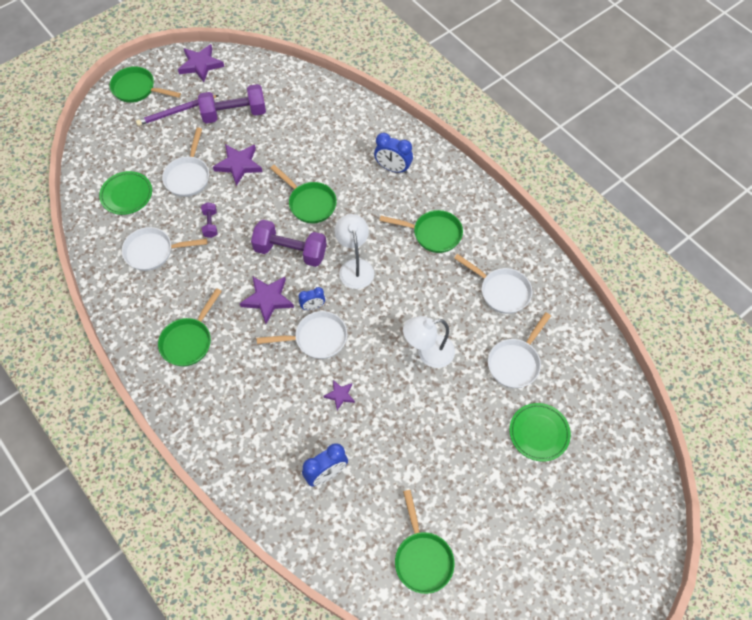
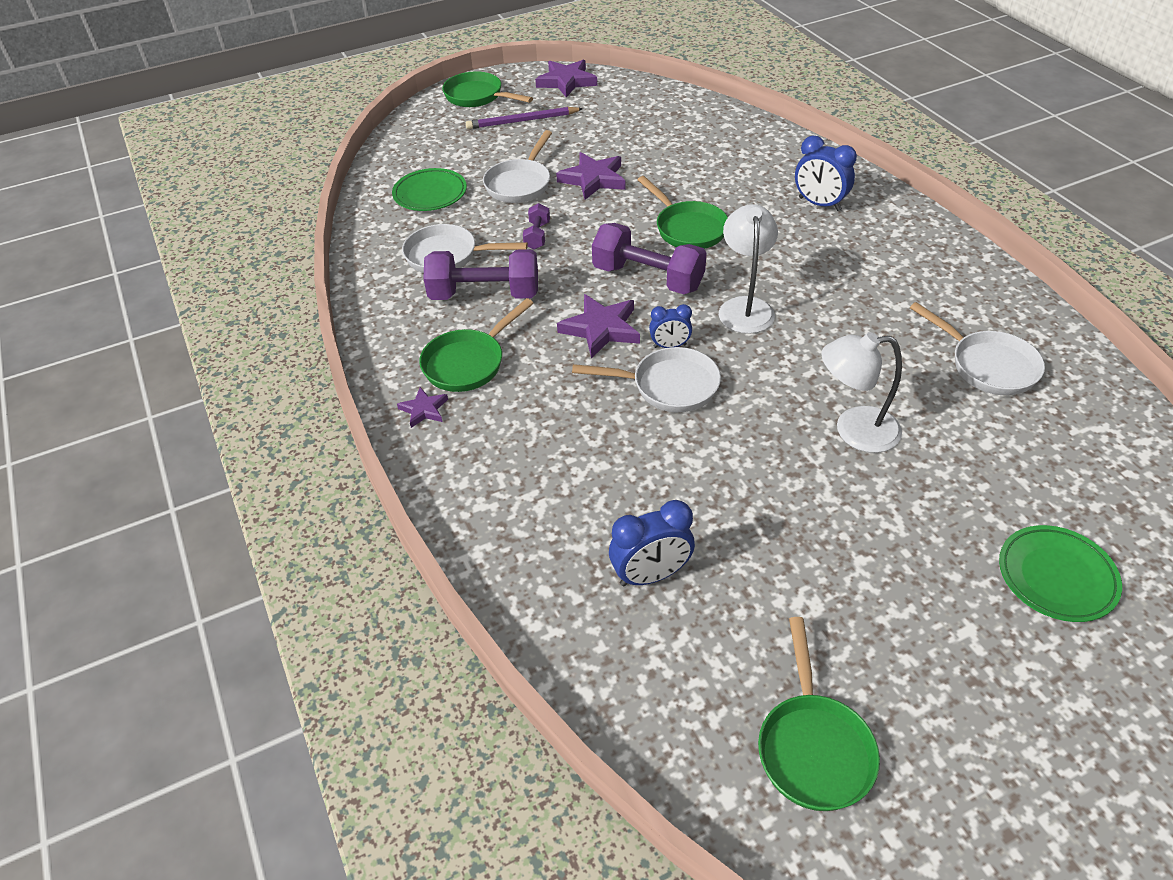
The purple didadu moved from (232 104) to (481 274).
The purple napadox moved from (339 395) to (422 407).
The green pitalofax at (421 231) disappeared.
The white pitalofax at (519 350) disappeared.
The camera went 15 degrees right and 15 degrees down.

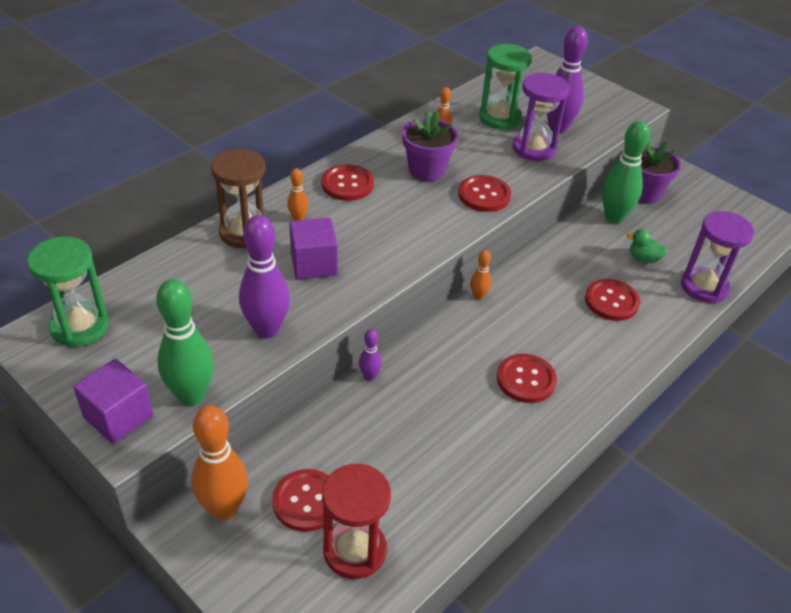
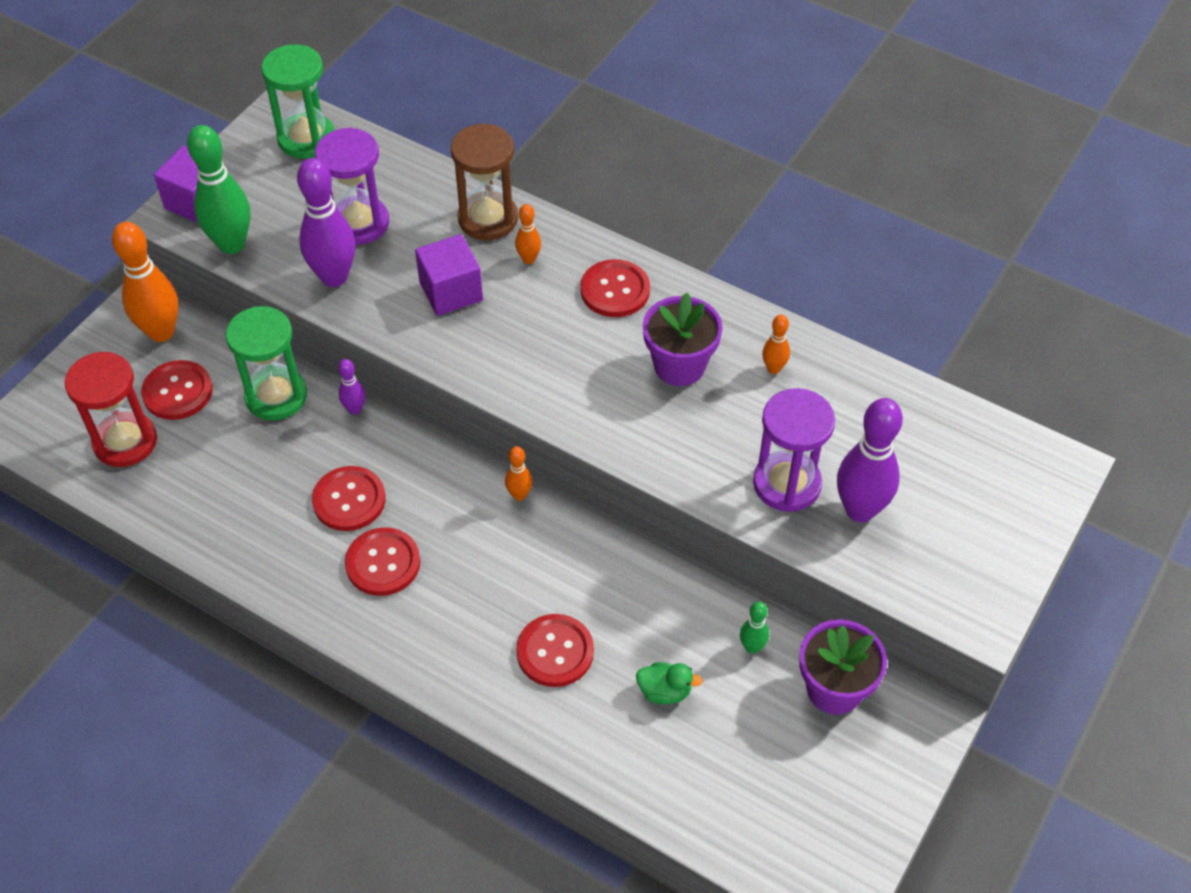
The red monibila moved from (484 193) to (349 498).
The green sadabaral moved from (505 86) to (266 363).
The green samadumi at (626 172) changed to 0.48 times the size.
The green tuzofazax at (647 246) turned 90 degrees clockwise.
The purple sadabaral moved from (717 257) to (352 186).
The camera went 80 degrees right and 10 degrees up.

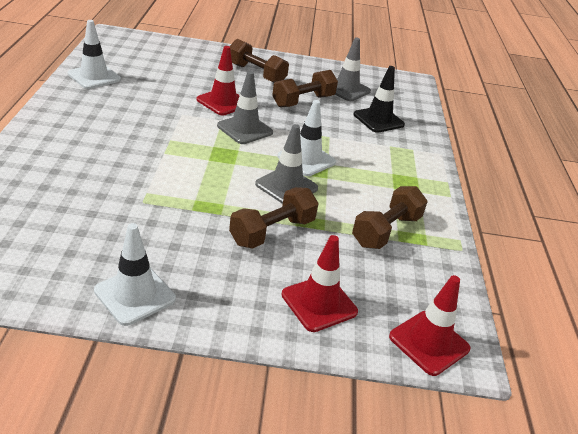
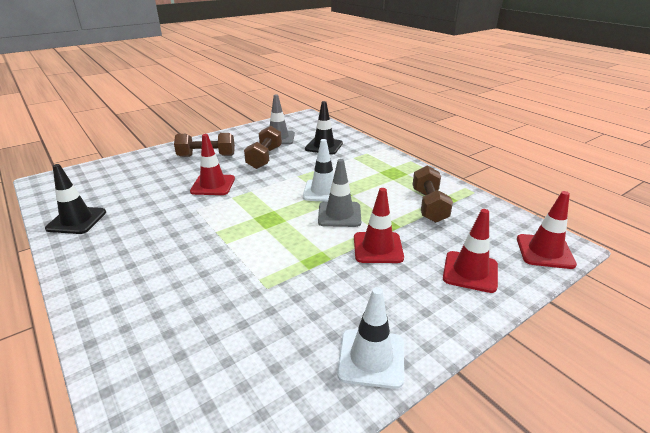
The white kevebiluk at (94 54) became the black kevebiluk at (75 199).
The grey kevebiluk at (245 107) disappeared.
The brown didadu at (274 218) was replaced by the red kevebiluk at (379 225).
The camera went 35 degrees left and 5 degrees down.

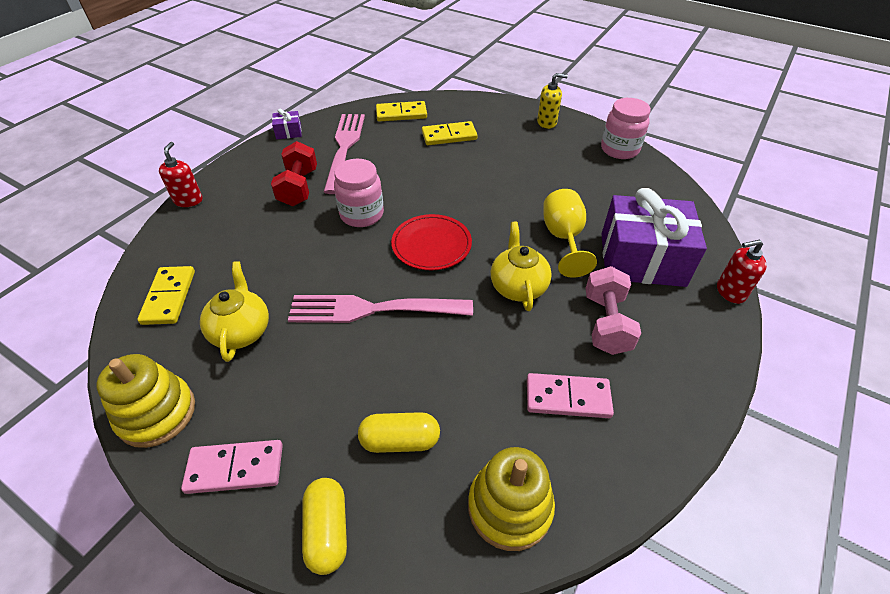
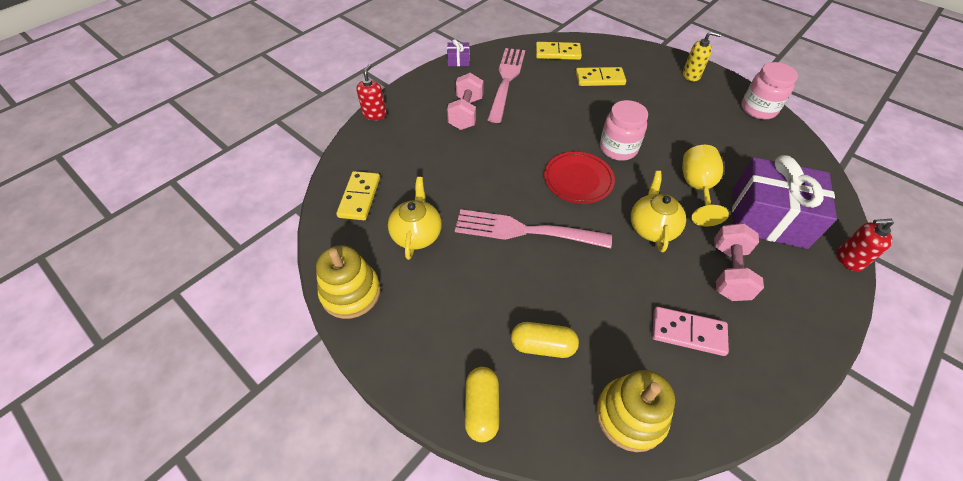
The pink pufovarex at (232 467) disappeared.
The red didadu at (294 173) became the pink didadu at (465 101).
The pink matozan moved from (359 193) to (624 130).
The camera went 10 degrees right and 5 degrees up.

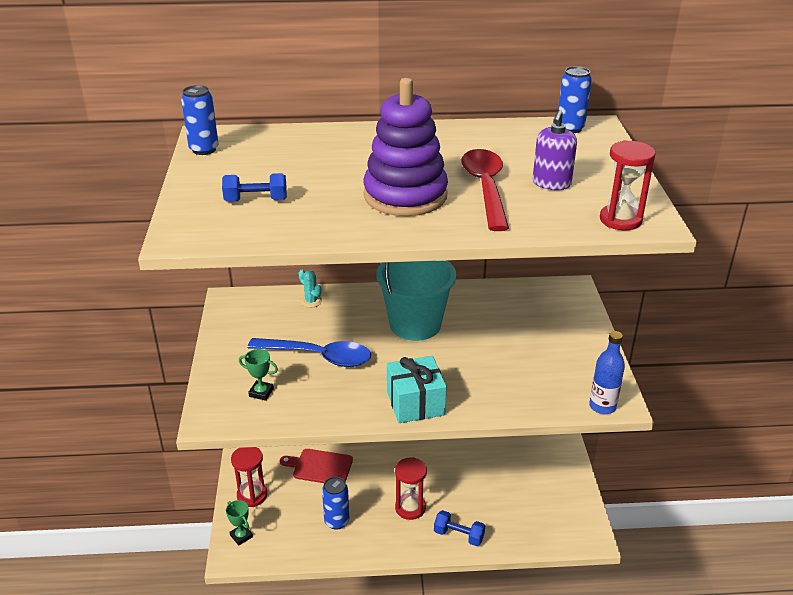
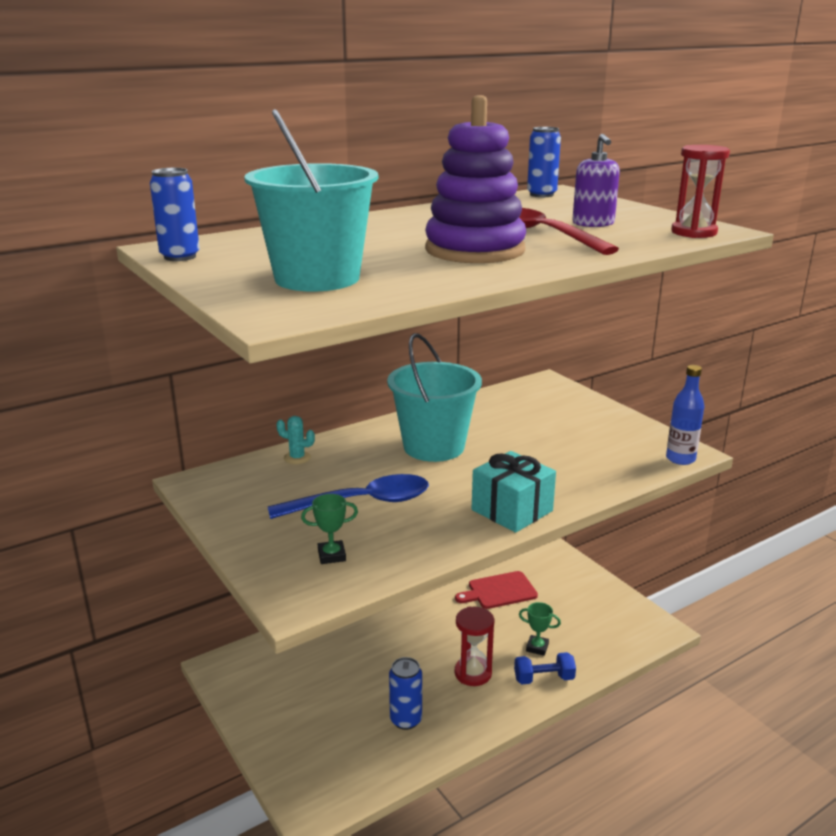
The blue didadu at (254 187) was replaced by the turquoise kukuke at (311 200).
The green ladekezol moved from (239 523) to (540 629).
The red sadabaral at (249 477) disappeared.
The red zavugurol moved from (316 466) to (496 590).
The camera went 30 degrees left and 10 degrees down.

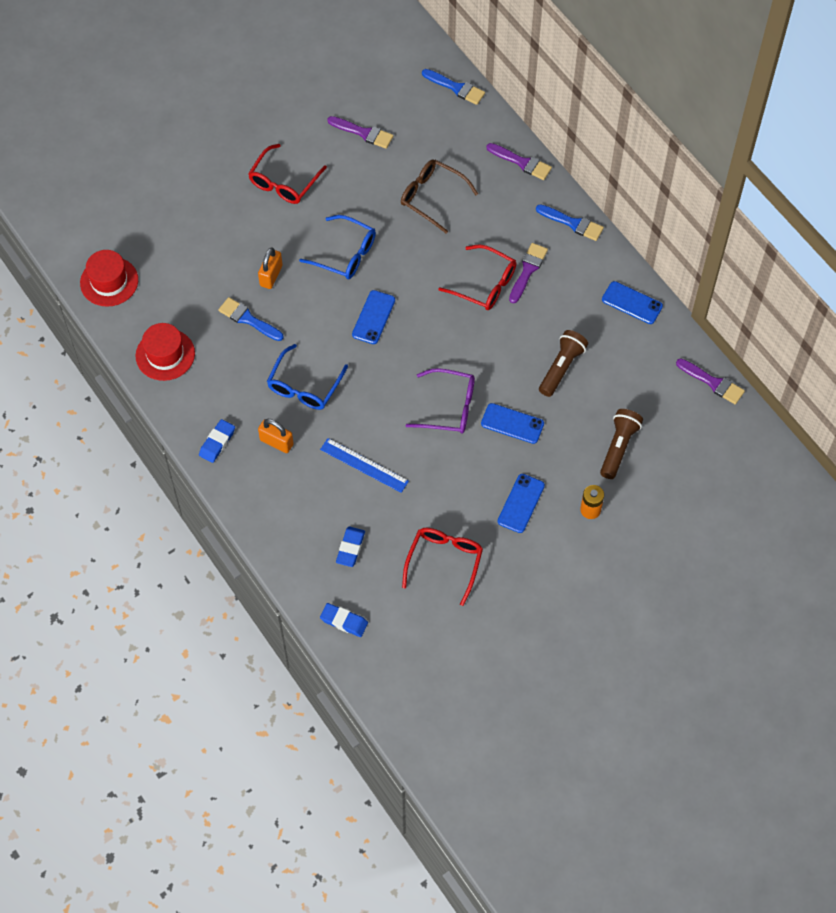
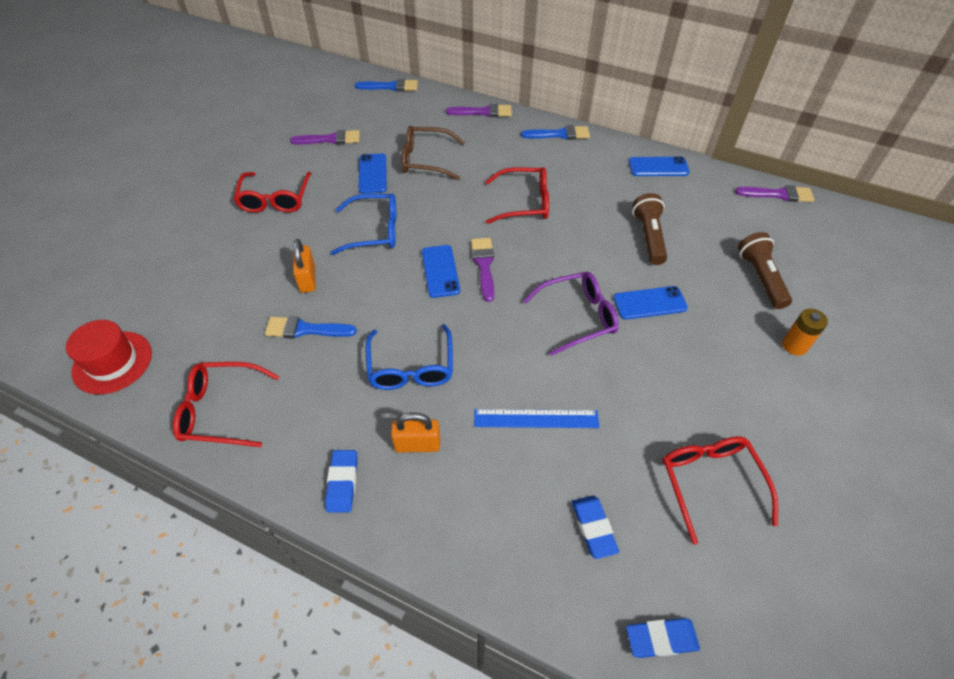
The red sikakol at (165 352) was replaced by the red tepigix at (226 404).
The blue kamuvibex moved from (521 503) to (373 173).
The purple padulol moved from (528 273) to (482 270).
The camera went 30 degrees left and 10 degrees down.

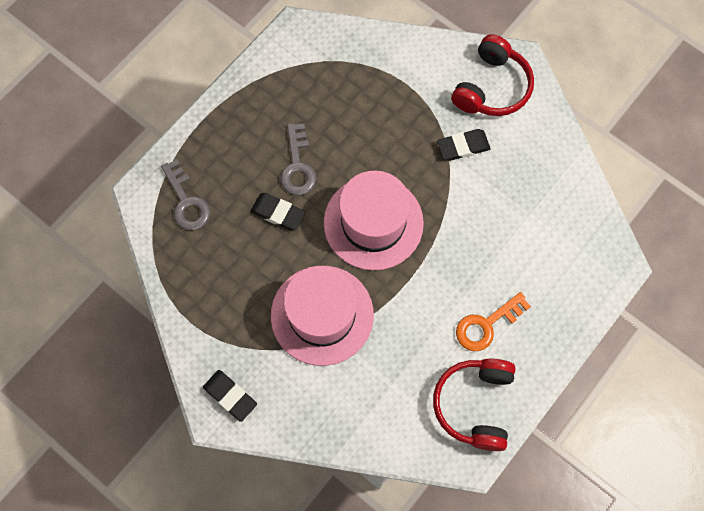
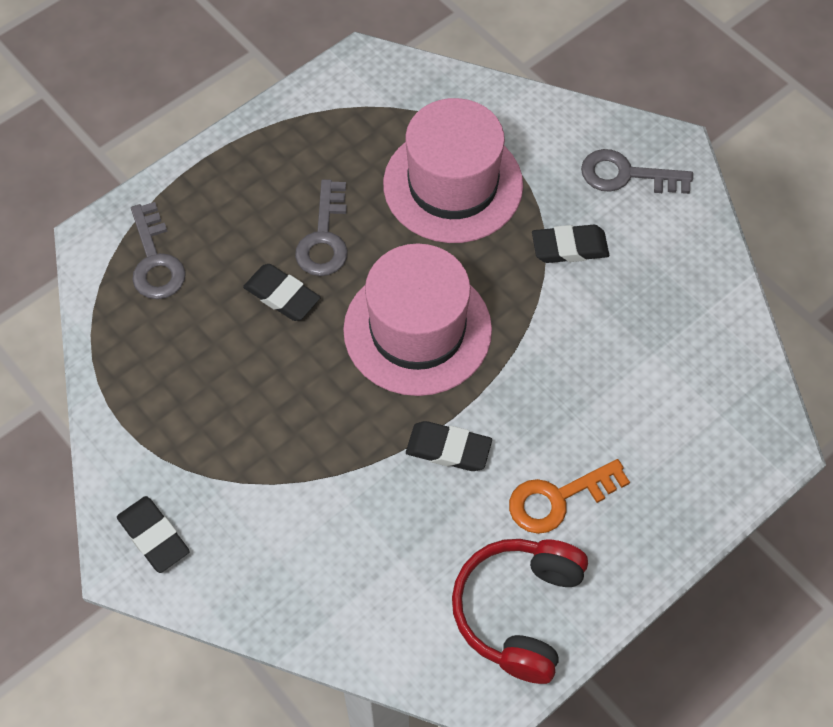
The pink sikakol moved from (322 316) to (453 170).
The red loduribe at (492 75) was replaced by the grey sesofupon at (637 171).
The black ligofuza at (449 446) appeared.
The camera went 10 degrees right and 10 degrees down.

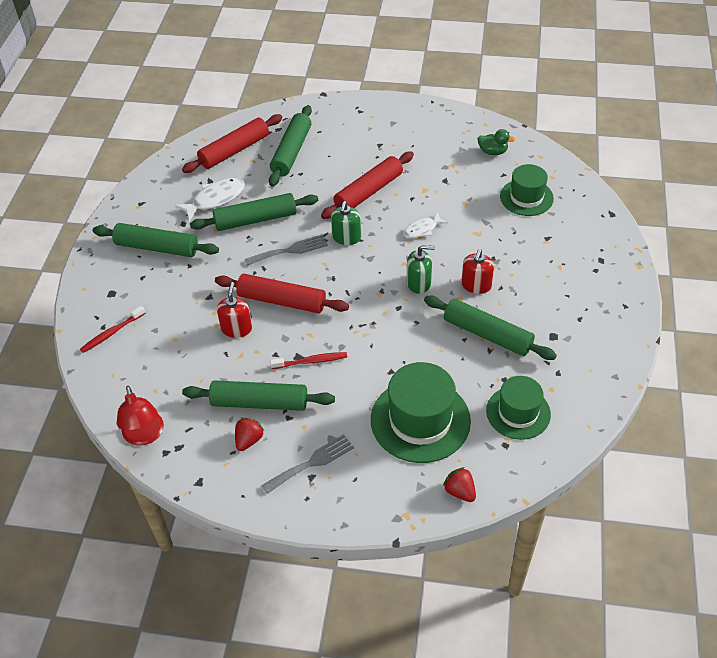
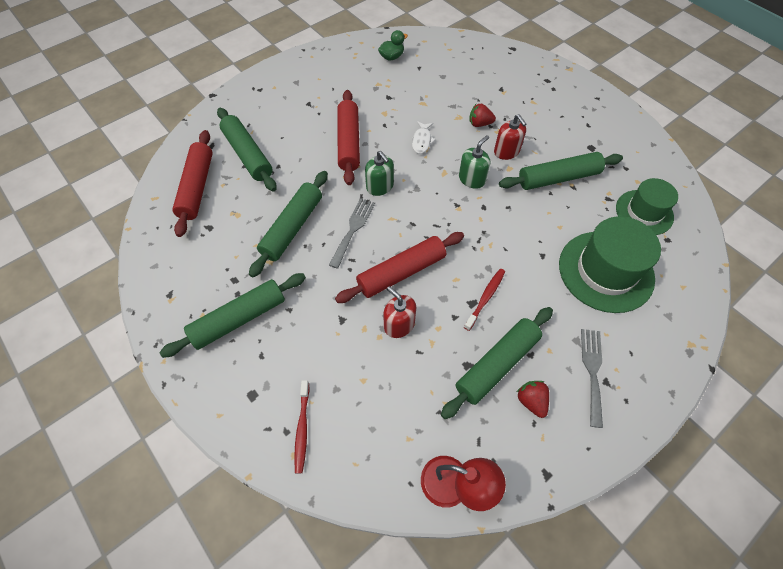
The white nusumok at (210 200) disappeared.
The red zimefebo moved from (459 484) to (482 115).
The green sikakol at (527 190) disappeared.
The camera went 50 degrees left and 10 degrees up.

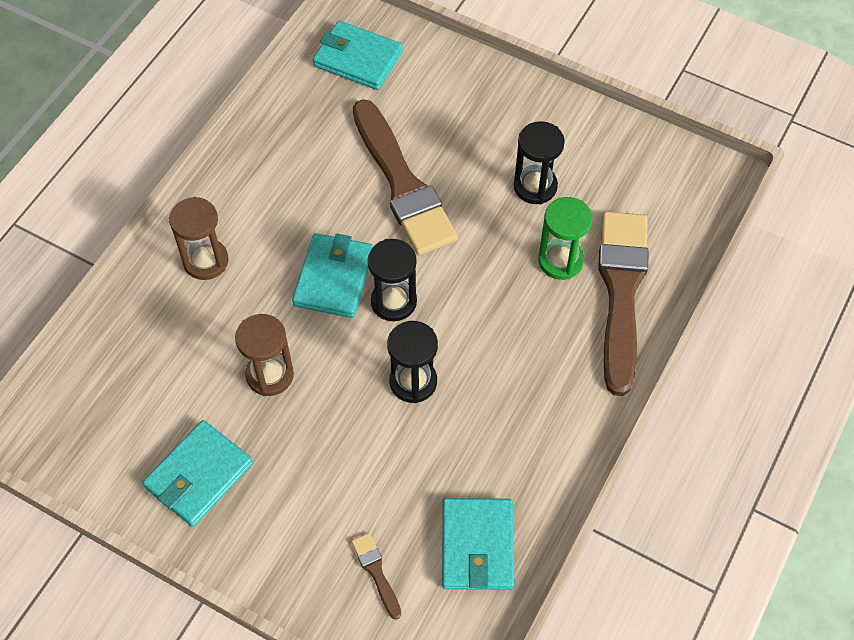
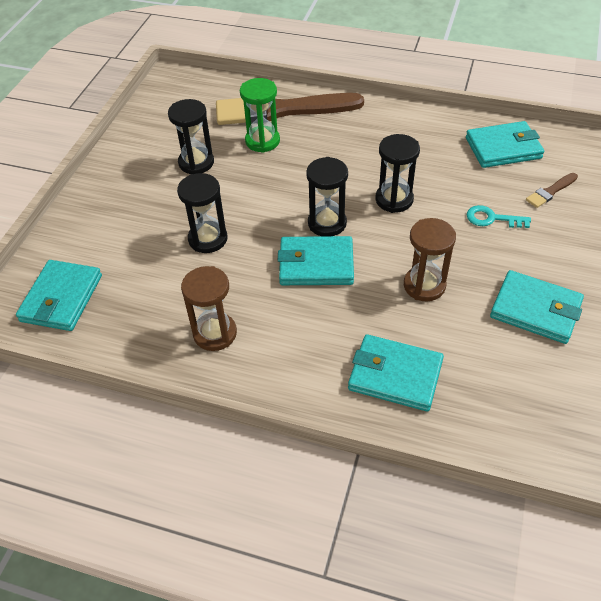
The brown sadabaral moved from (199 238) to (209 308).
The brown padulol at (405 177) was replaced by the black sadabaral at (202 213).
The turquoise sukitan at (396 373) appeared.
The turquoise sesofupon at (498 216) appeared.
The camera went 100 degrees left and 10 degrees down.

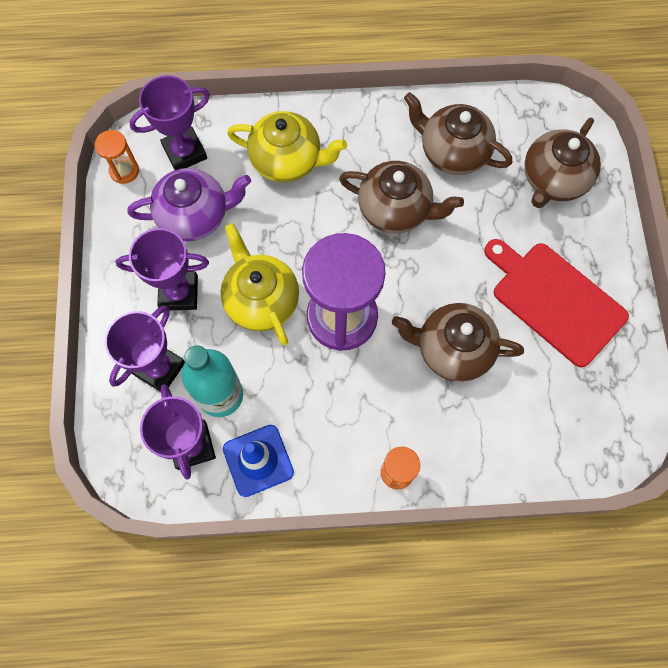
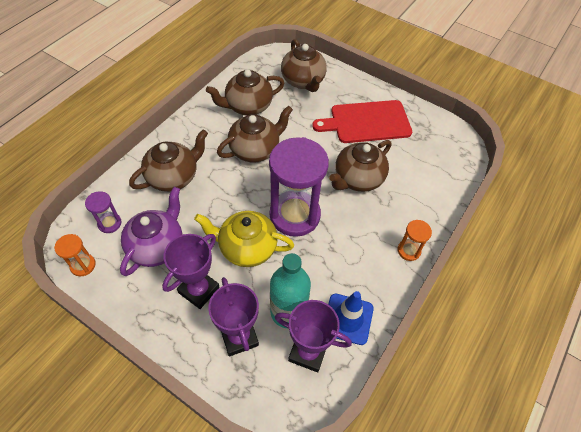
The purple ladekezol at (169 122) was replaced by the purple sadabaral at (103 212).
The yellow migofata at (287 147) became the brown migofata at (168 161).
The camera went 55 degrees left and 15 degrees down.

